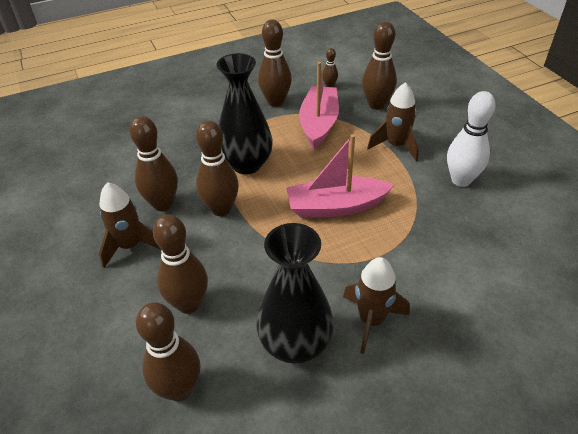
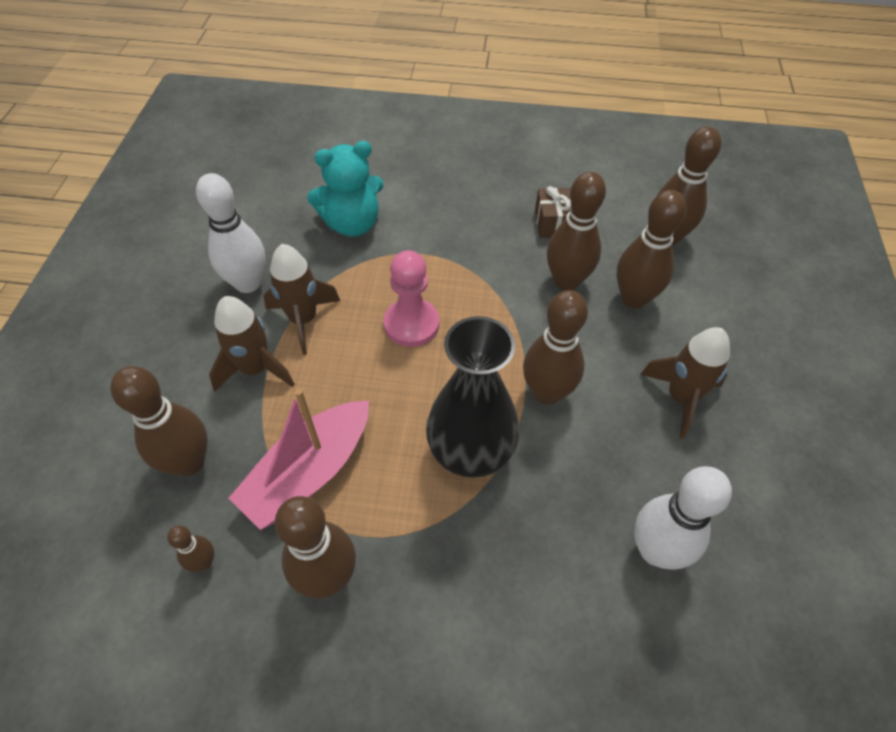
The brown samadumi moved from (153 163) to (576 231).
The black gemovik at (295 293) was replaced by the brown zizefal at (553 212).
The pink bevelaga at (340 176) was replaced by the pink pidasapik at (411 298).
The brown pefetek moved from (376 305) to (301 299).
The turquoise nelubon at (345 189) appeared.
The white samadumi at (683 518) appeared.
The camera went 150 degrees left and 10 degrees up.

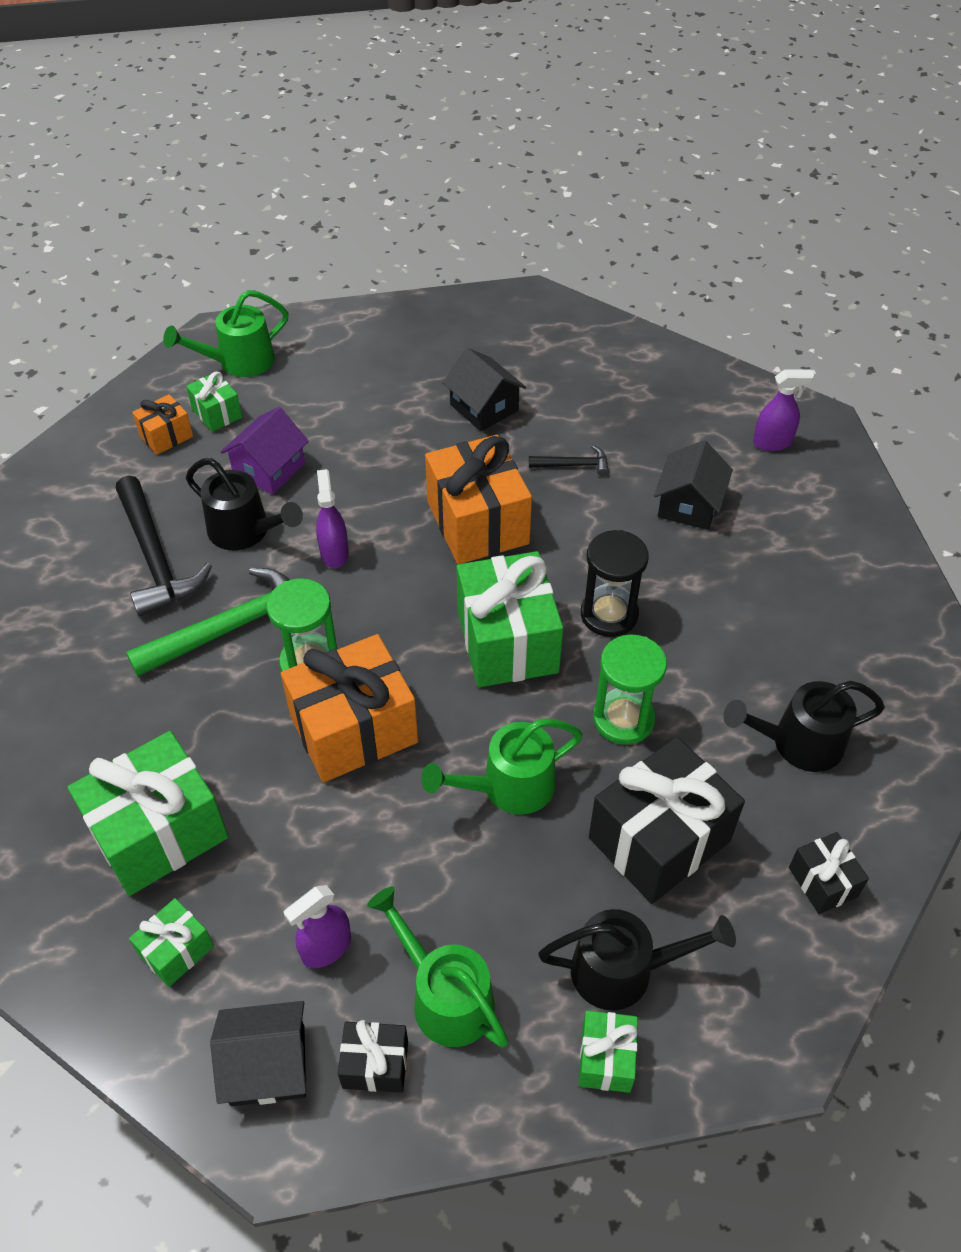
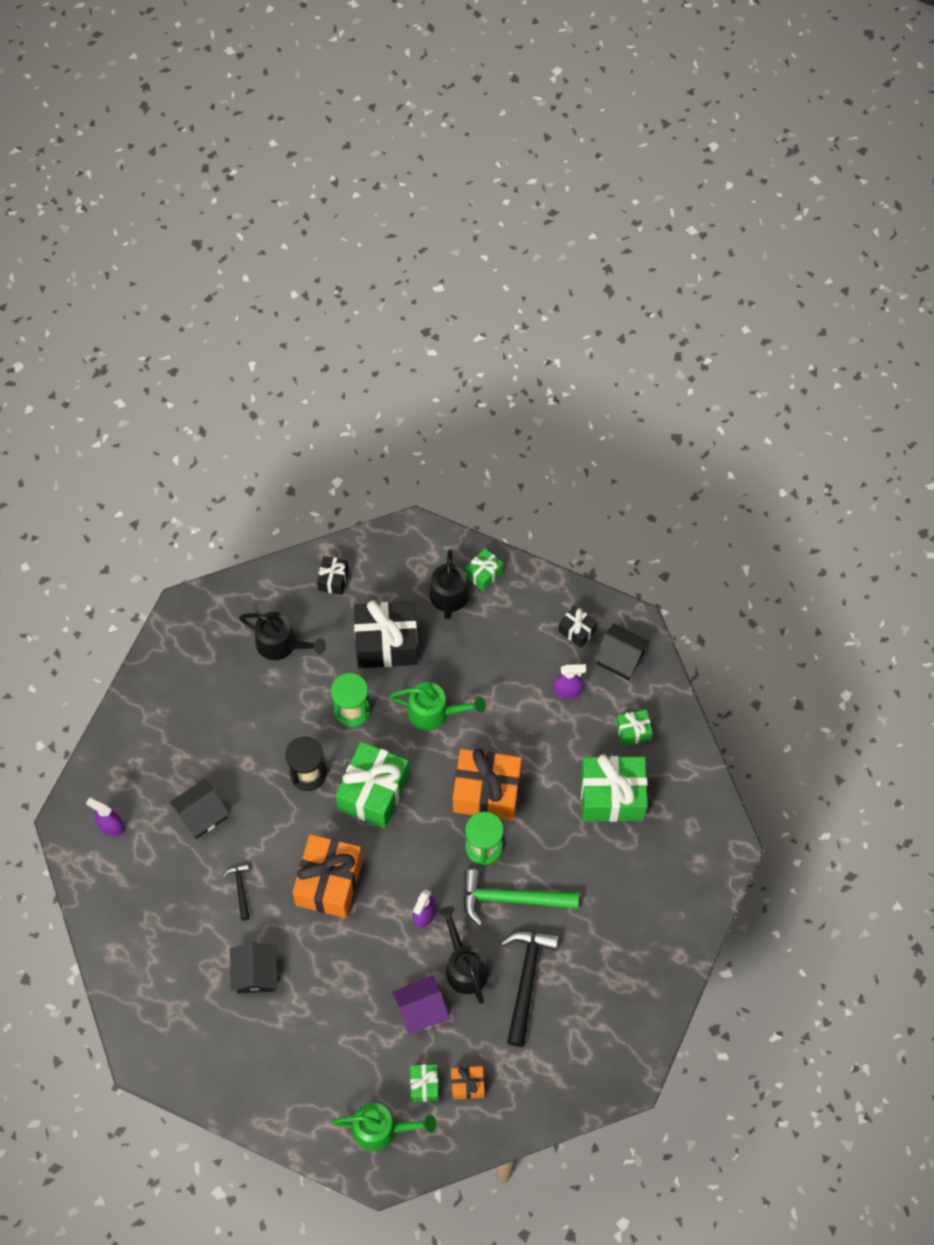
The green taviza at (438 967) disappeared.
The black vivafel at (569 460) turned 45 degrees clockwise.
The black taviza at (637 959) turned 120 degrees counterclockwise.
The camera went 145 degrees left and 15 degrees up.

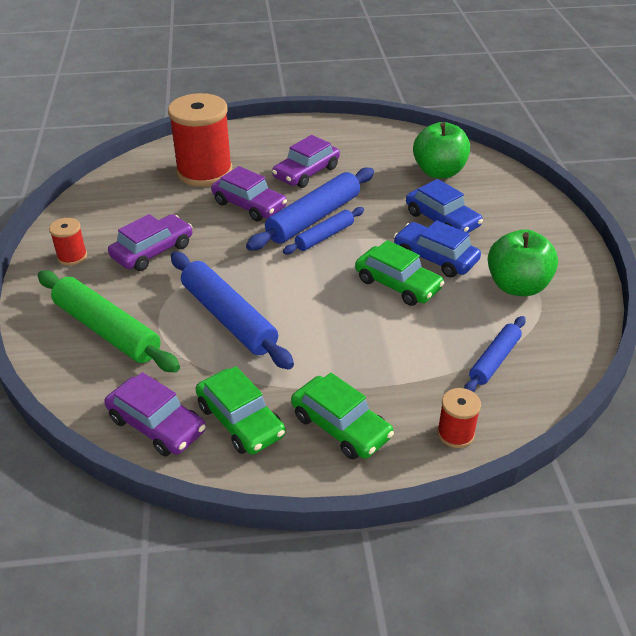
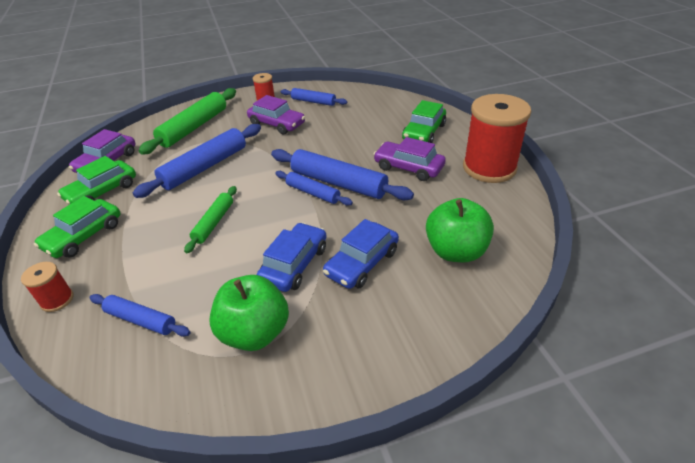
The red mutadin moved from (200 140) to (497 138).
The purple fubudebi at (249 194) disappeared.
The green fubudebi moved from (399 273) to (424 121).
The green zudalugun at (210 219) appeared.
The blue zudalugun at (314 97) appeared.
The camera went 80 degrees right and 0 degrees up.

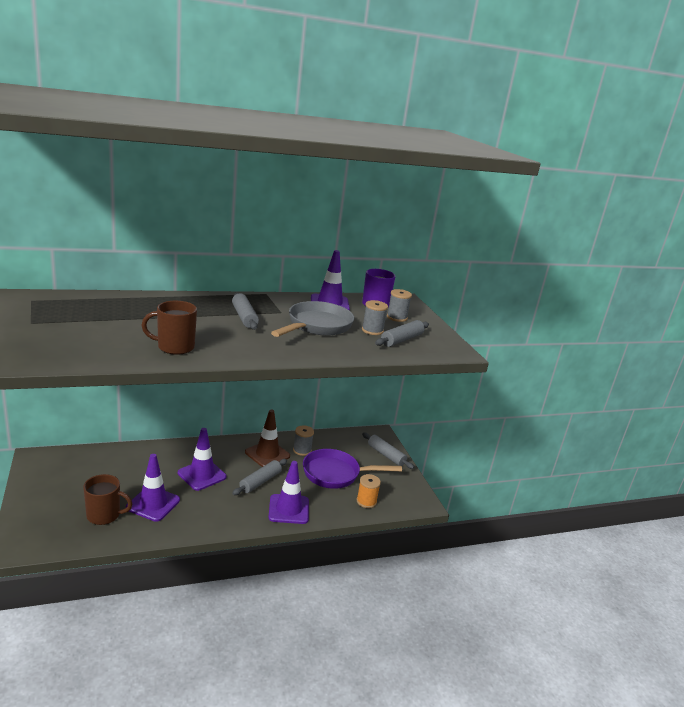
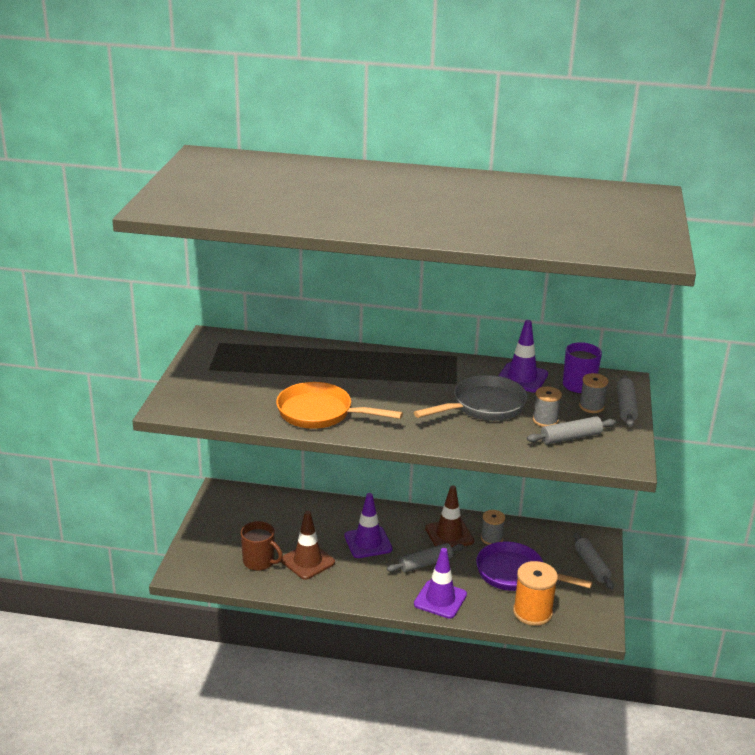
The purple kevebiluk at (153 488) became the brown kevebiluk at (308 545).
The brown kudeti at (169 328) was replaced by the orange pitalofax at (339 405).
The grey zudalugun moved from (245 311) to (627 401).
The orange mutadin at (368 491) changed to 1.64 times the size.
The camera went 30 degrees right and 5 degrees up.

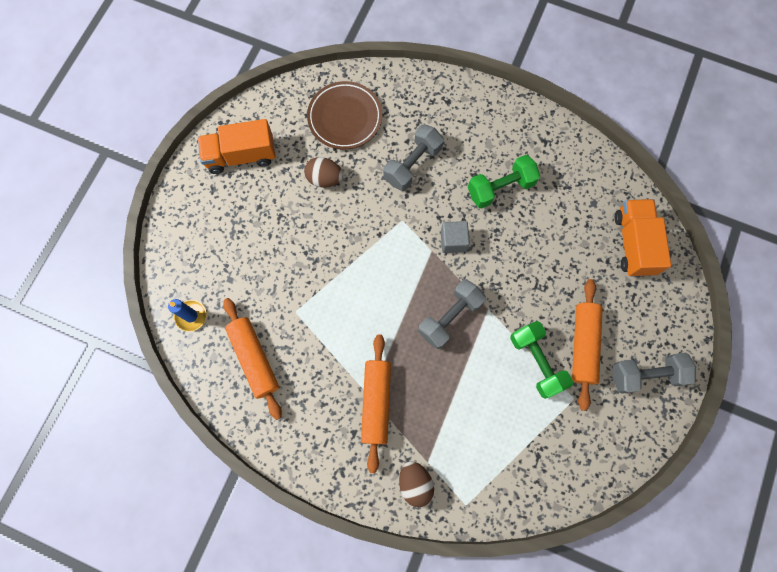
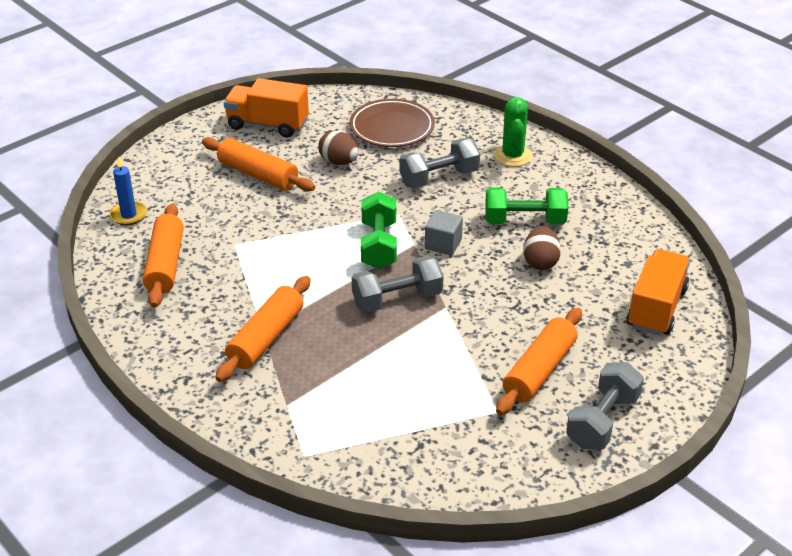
The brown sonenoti moved from (416 484) to (542 248).
The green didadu moved from (541 360) to (379 230).
The grey didadu at (654 373) turned 75 degrees counterclockwise.
The orange zudalugun at (258 164) appeared.
The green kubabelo at (513 132) appeared.
The camera went 25 degrees right and 35 degrees down.

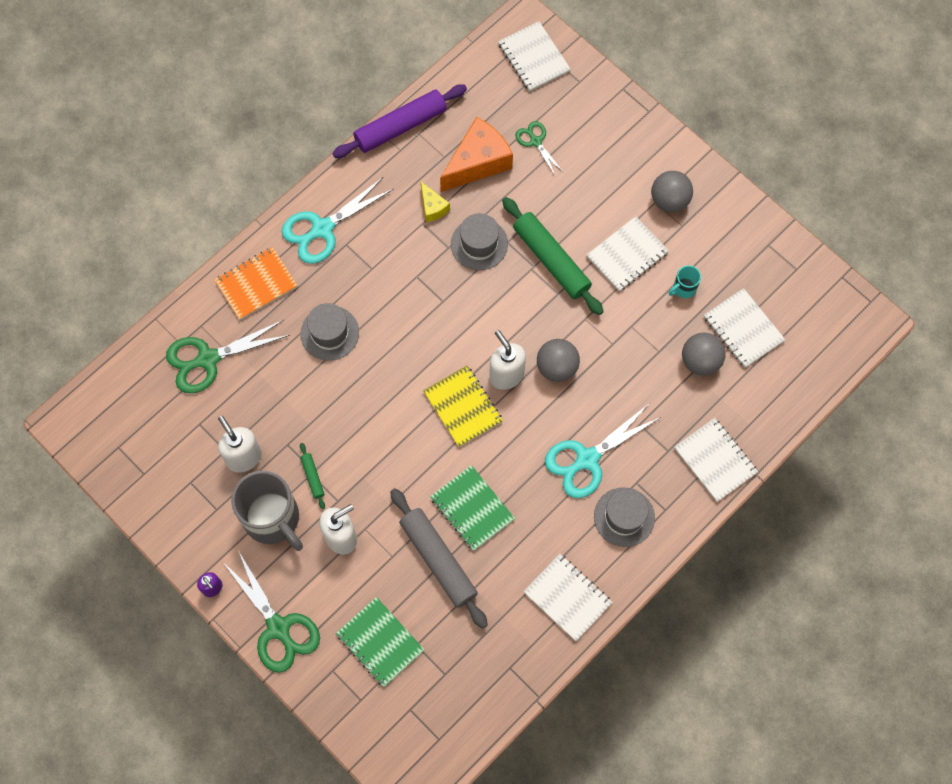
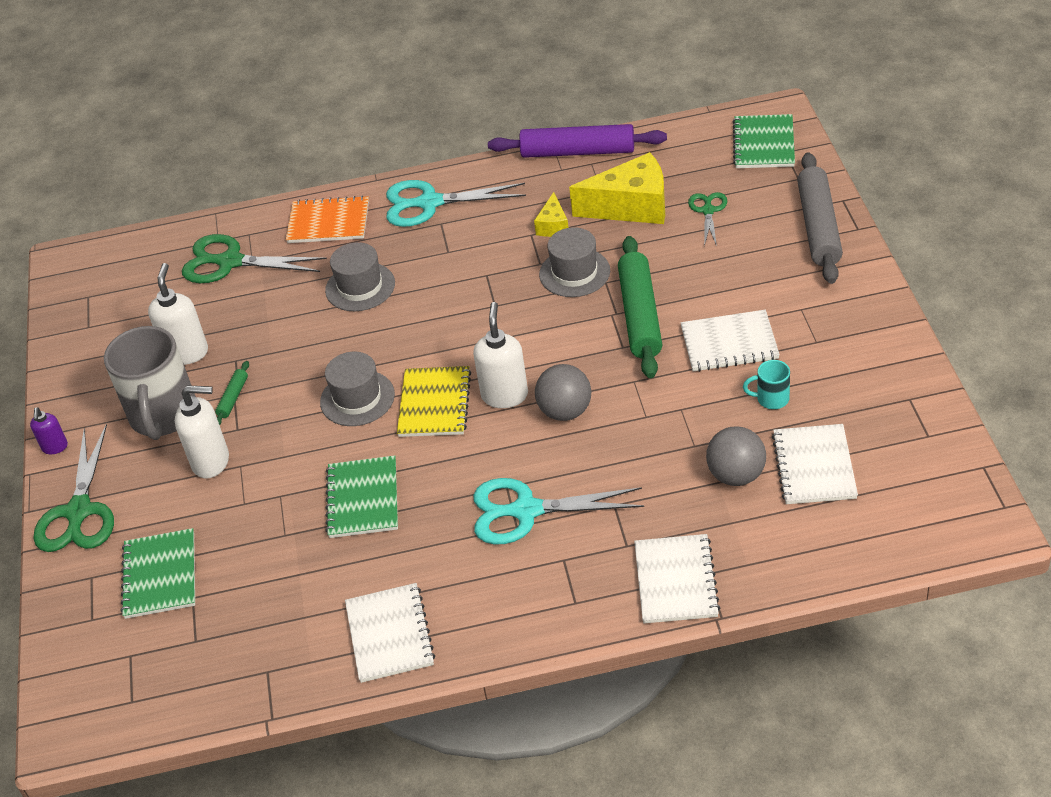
The grey zudalugun moved from (439 558) to (820 218).
The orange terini at (476 154) became the yellow terini at (617 188).
The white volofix at (534 56) became the green volofix at (764 141).
The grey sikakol moved from (624 517) to (357 389).
The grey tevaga at (672 191) disappeared.
The camera went 40 degrees right and 25 degrees down.

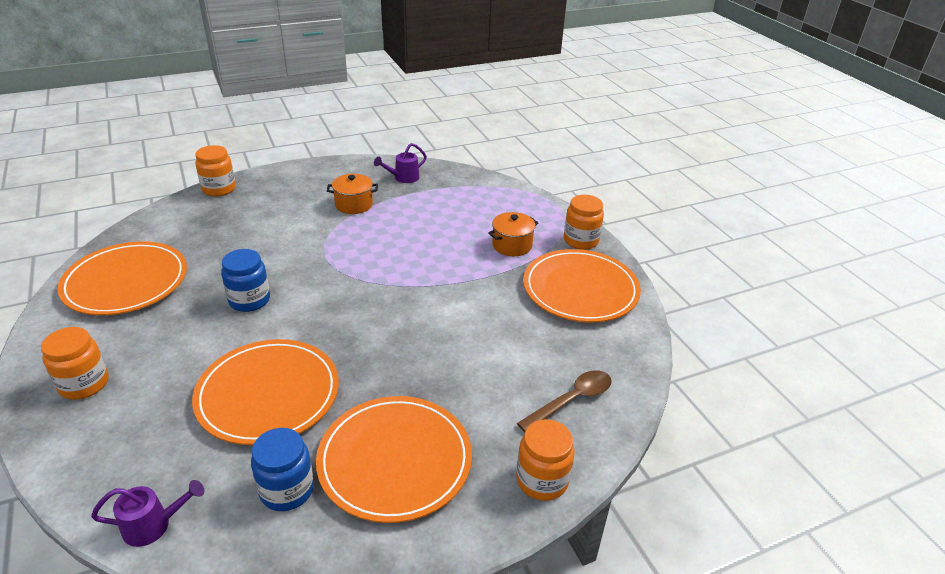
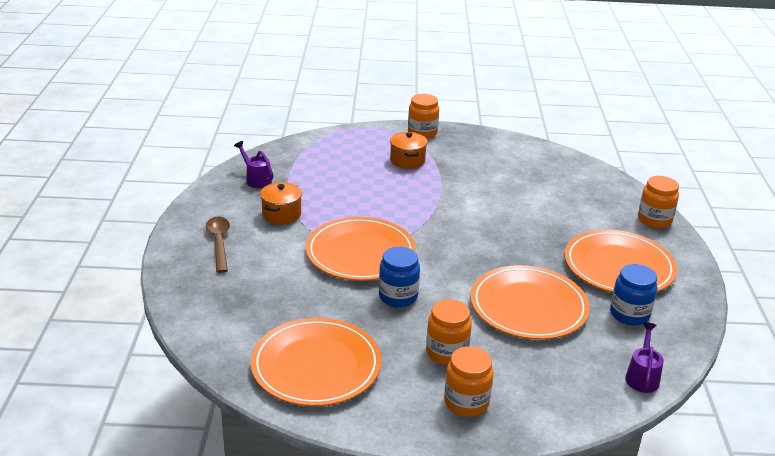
The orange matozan moved from (215 171) to (449 332).
The purple taviza at (400 163) turned 150 degrees clockwise.
The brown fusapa moved from (564 401) to (218 245).
The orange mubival moved from (582 285) to (361 249).
The camera went 65 degrees left and 5 degrees down.

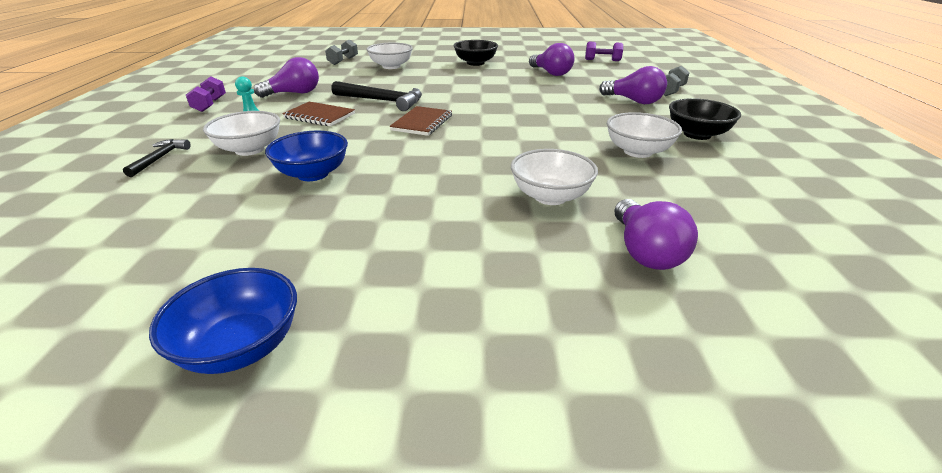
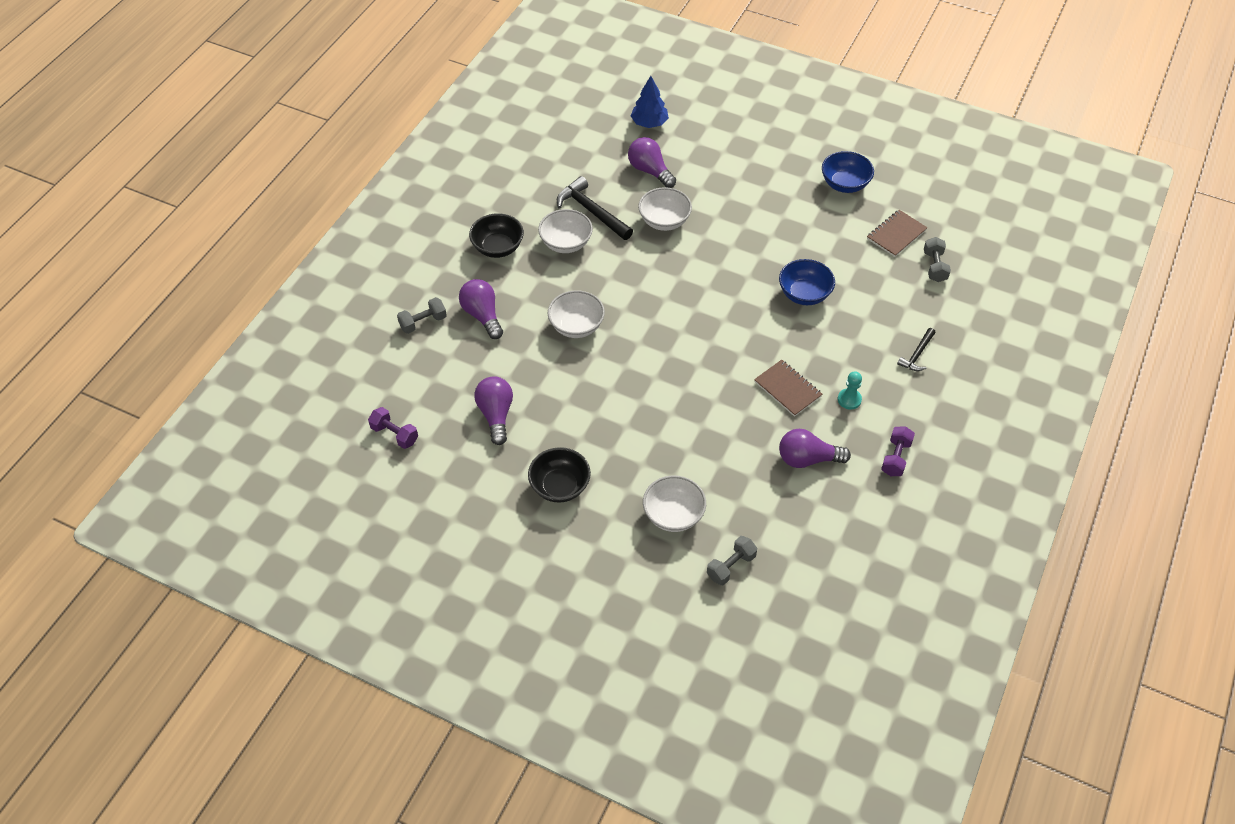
The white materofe moved from (241 133) to (576 314).
The black vivafel moved from (377 96) to (595 208).
The brown volofix moved from (420 121) to (897 233).
The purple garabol at (656 234) turned 60 degrees counterclockwise.
The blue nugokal at (650 102) appeared.
The grey didadu at (937 259) appeared.
The camera went 155 degrees left and 20 degrees up.

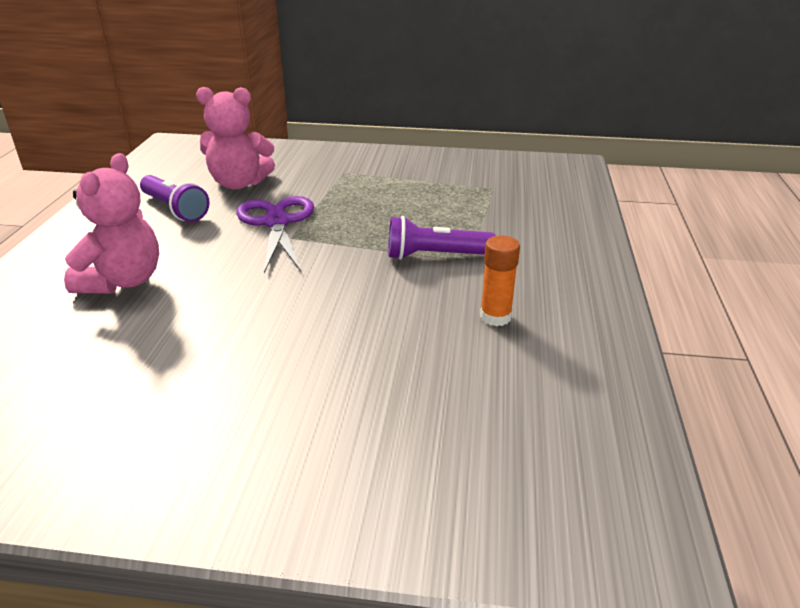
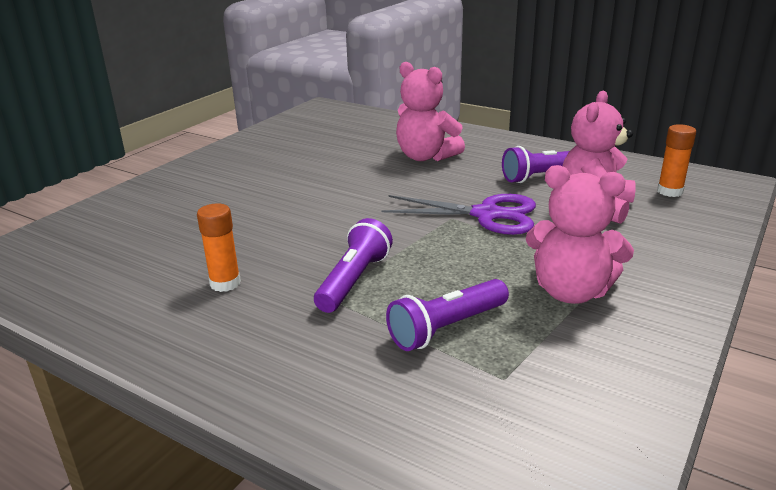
The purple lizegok at (447 315) appeared.
The pink nelubon at (580 234) appeared.
The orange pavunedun at (676 160) appeared.
The camera went 115 degrees right and 5 degrees down.

